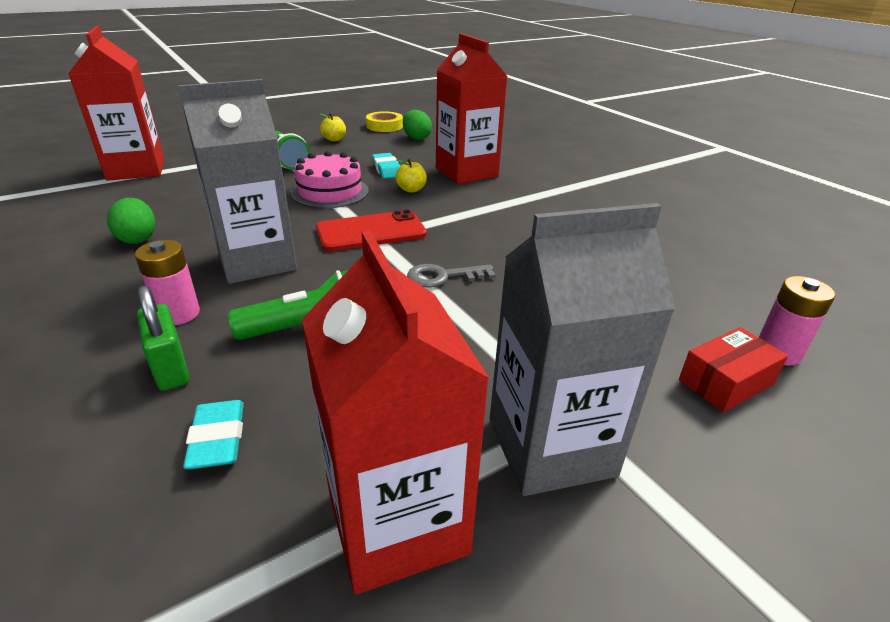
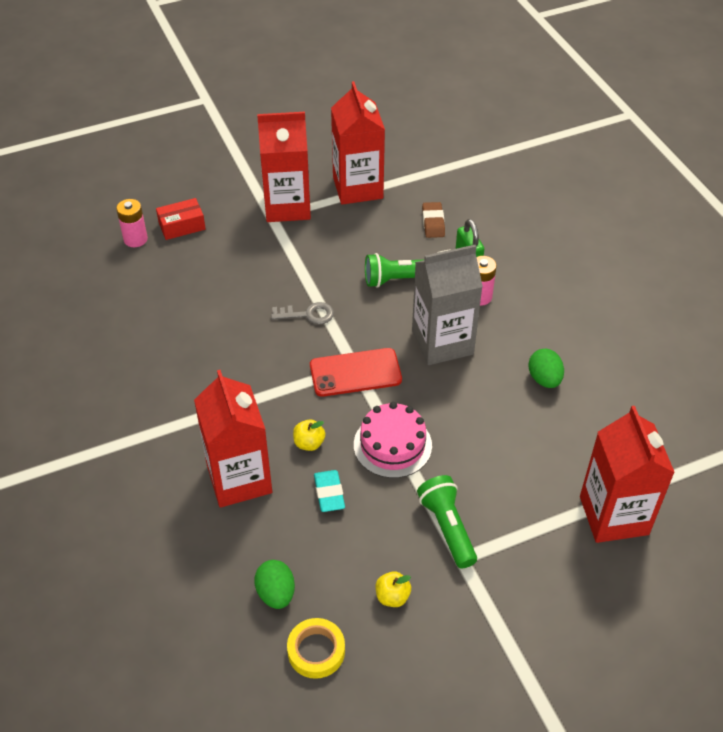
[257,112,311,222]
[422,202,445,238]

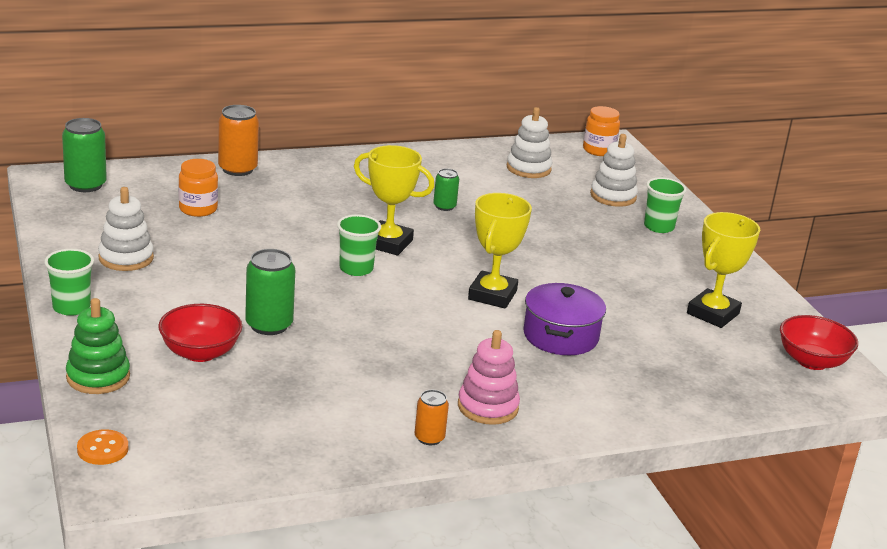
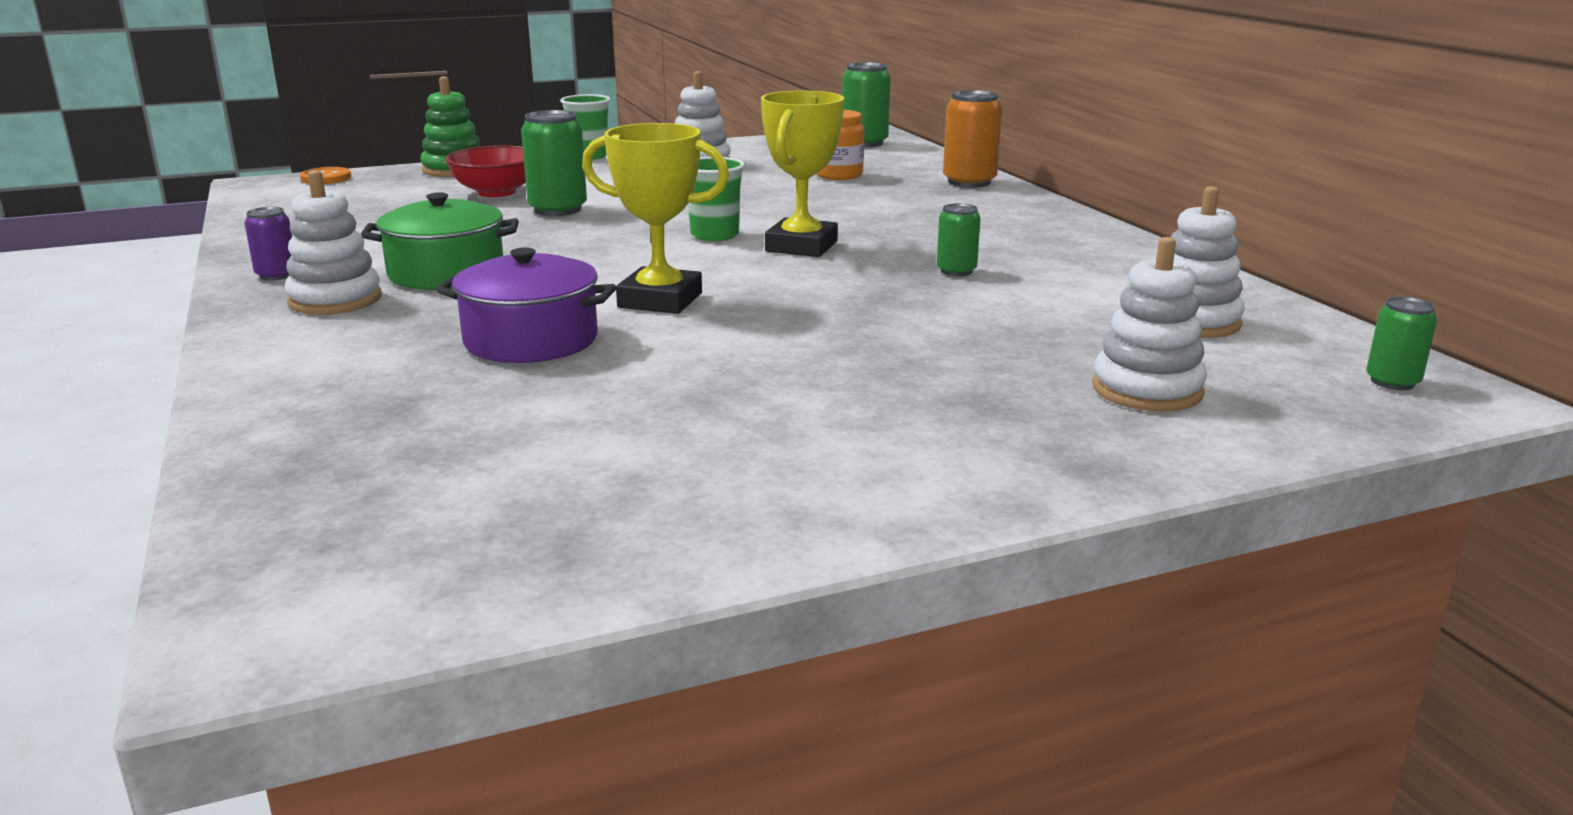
[244,207,292,280]
[285,170,382,315]
[361,192,519,290]
[1366,297,1437,390]
[644,177,686,233] (first image)
[687,212,760,328] (first image)
[780,315,858,370] (first image)

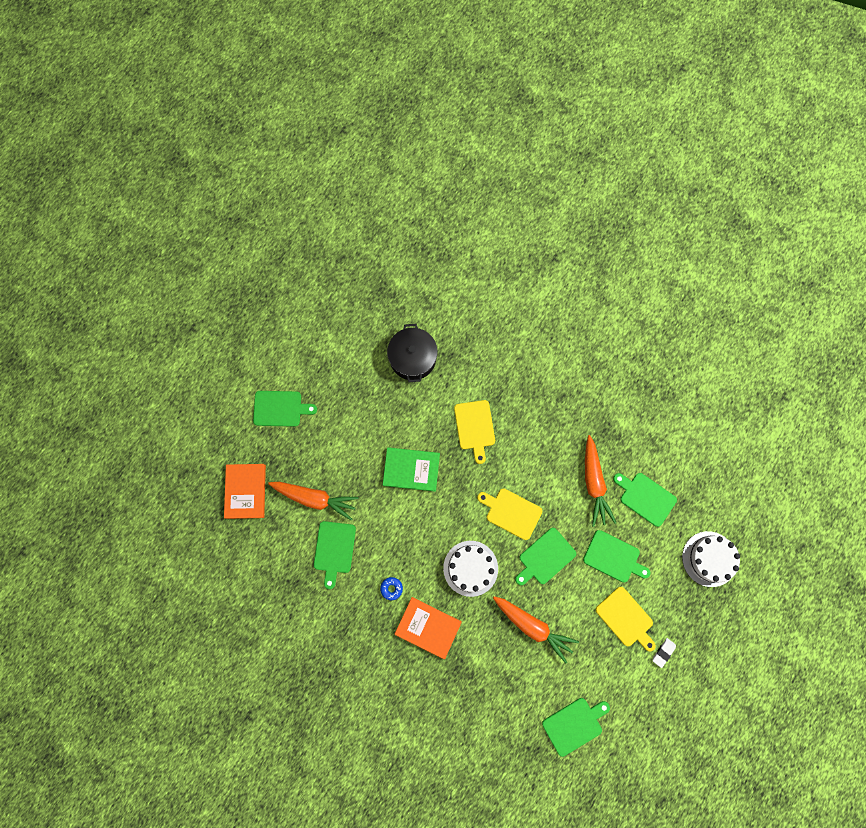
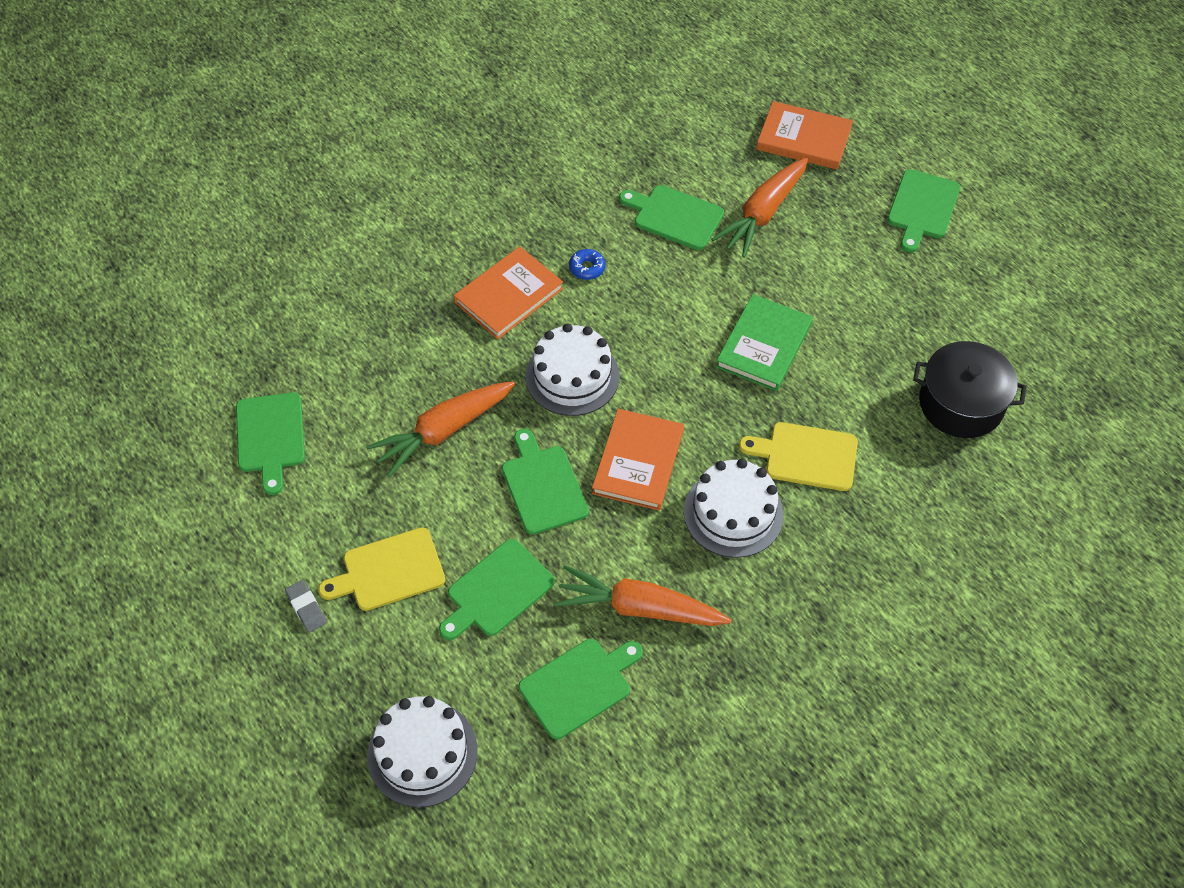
[285,580,327,633]
[592,409,684,511]
[684,459,784,558]

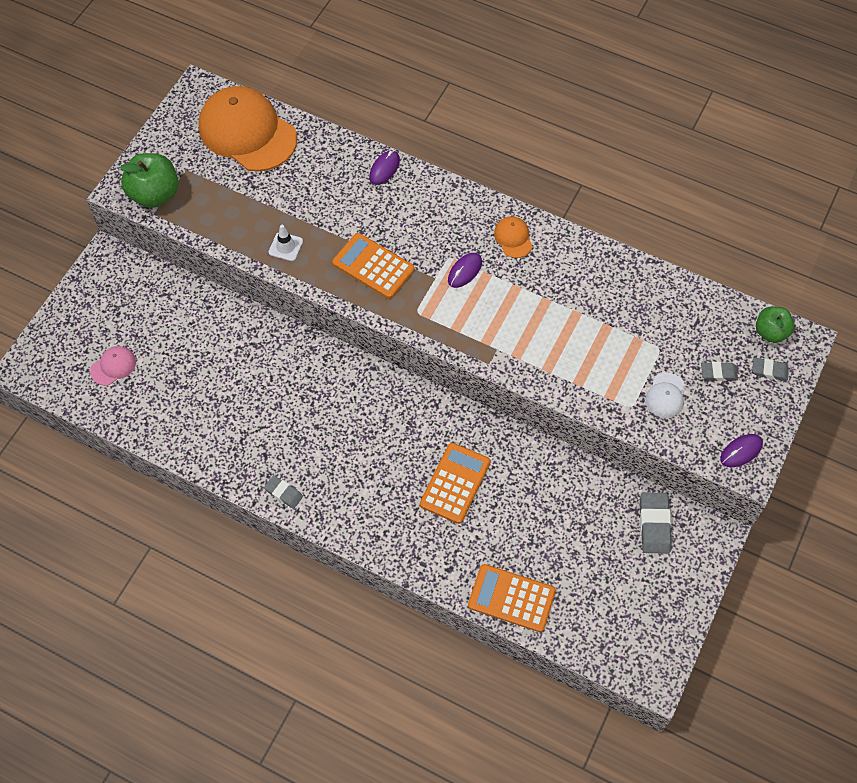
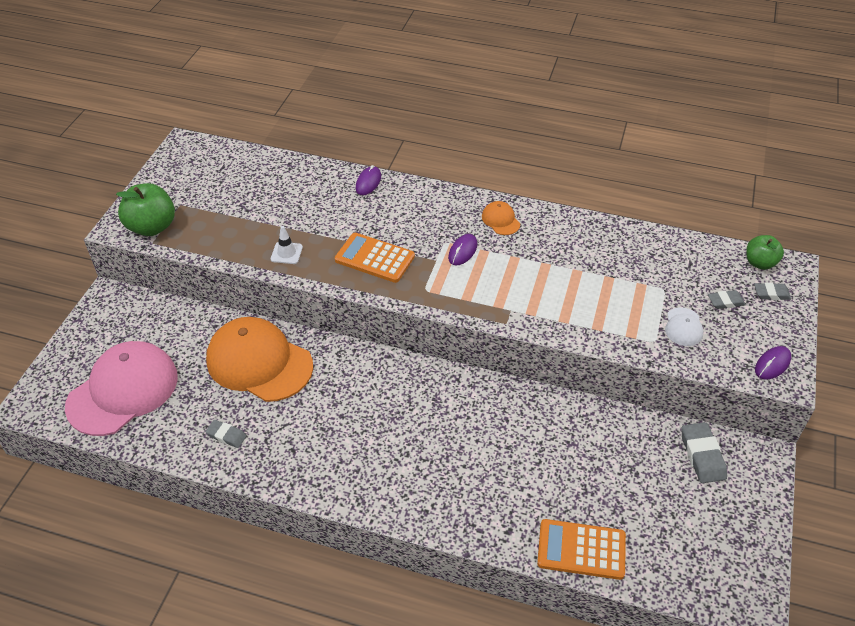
[65,341,178,436]
[205,420,247,448]
[206,317,313,402]
[420,443,490,524] (first image)

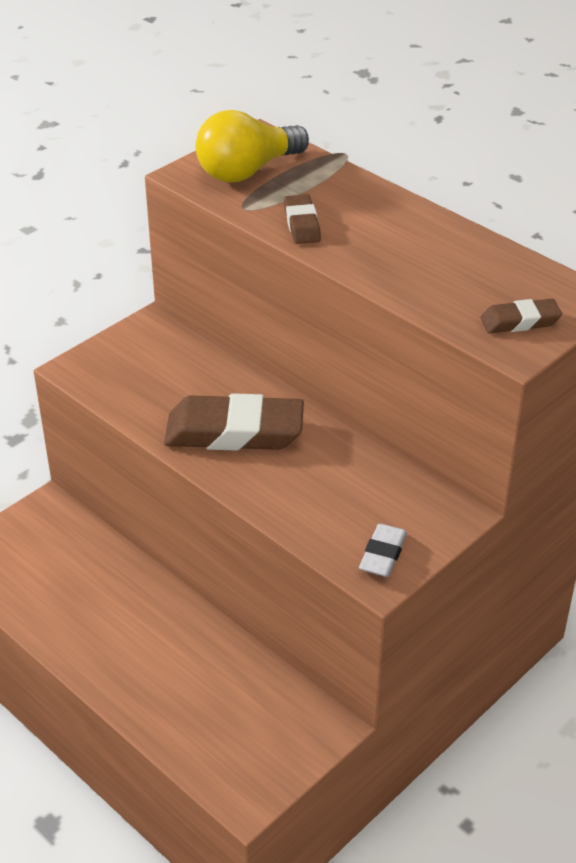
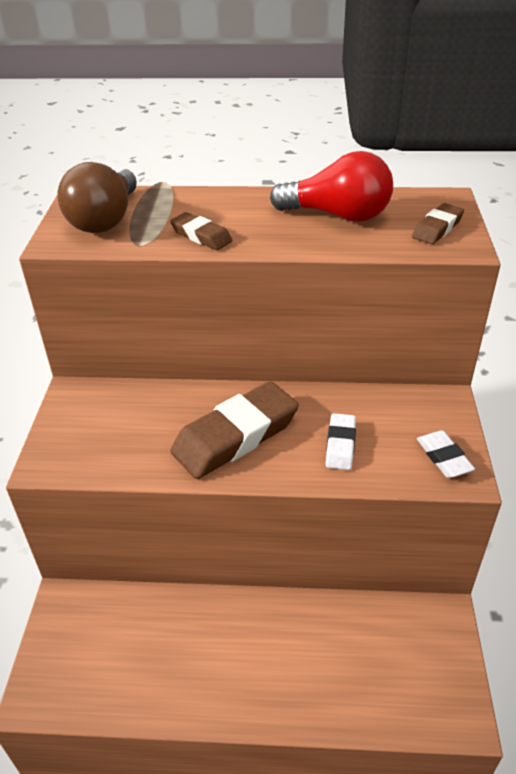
[57,162,137,233]
[270,151,393,222]
[326,413,356,470]

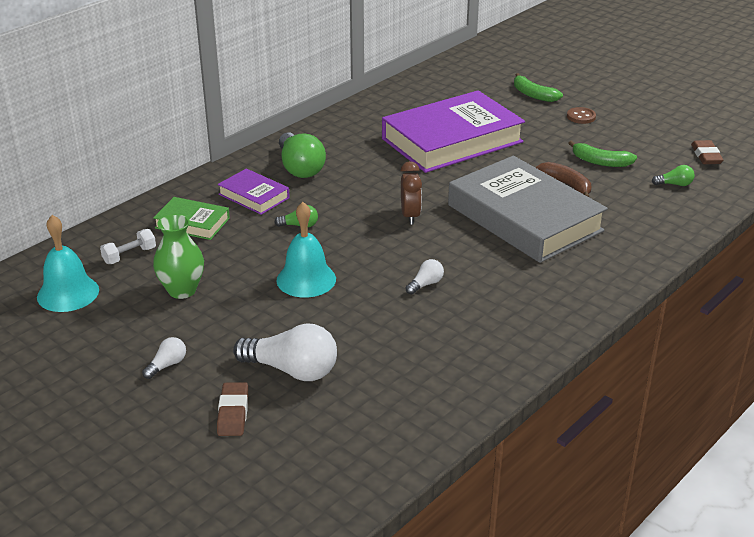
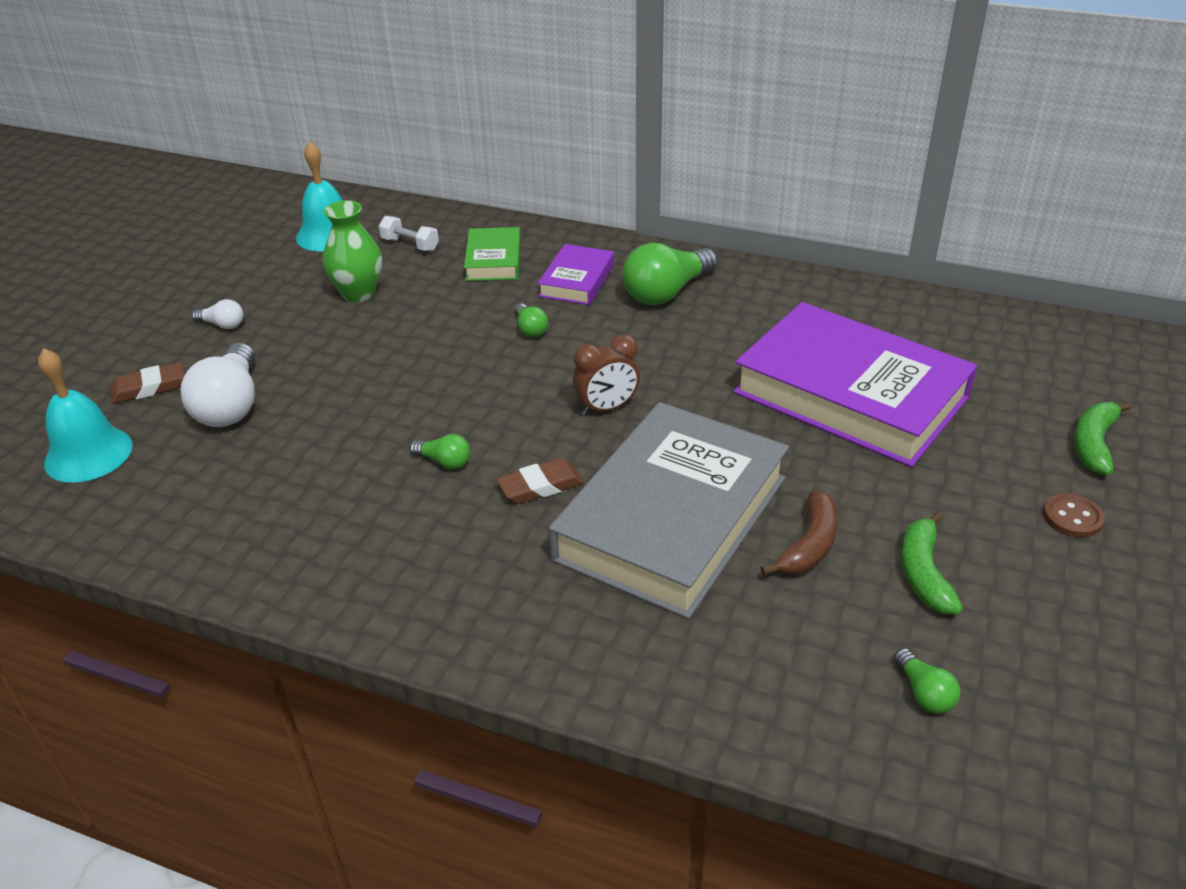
[38,349,133,482]
[410,434,470,469]
[496,458,584,504]

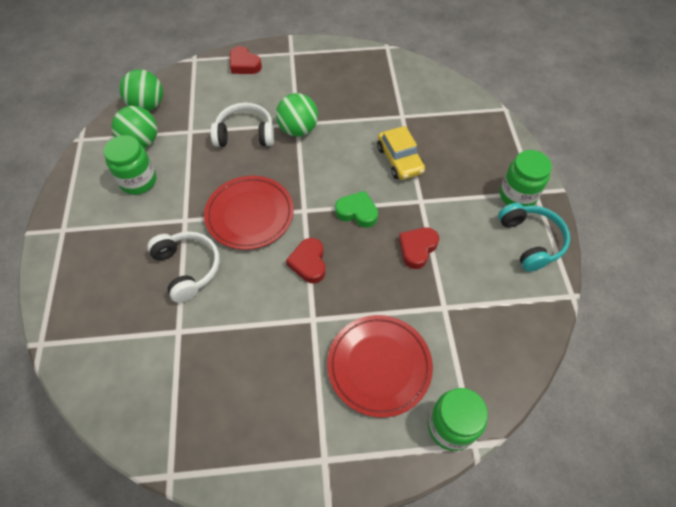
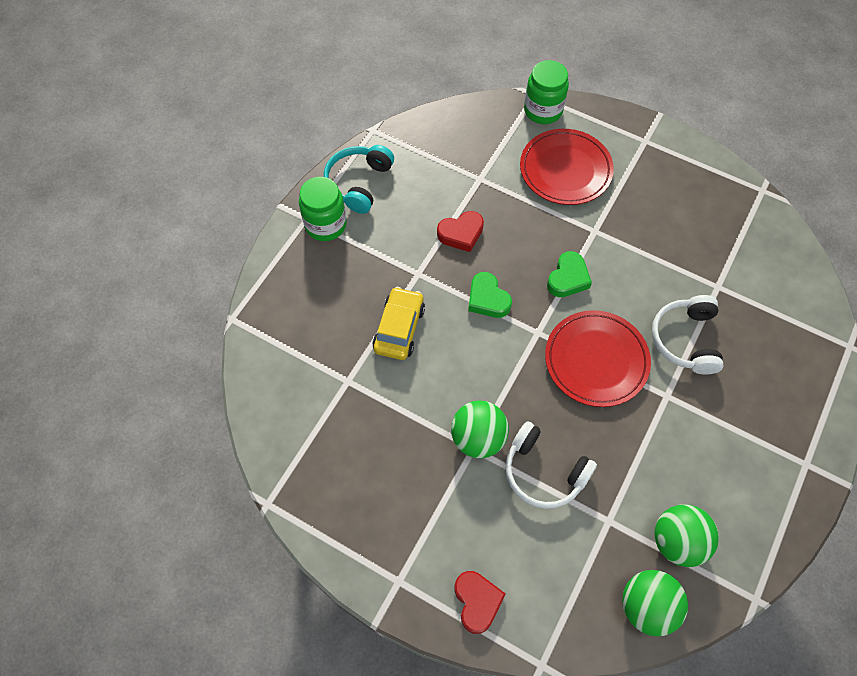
[547,251,592,297]
[104,135,156,195] (first image)

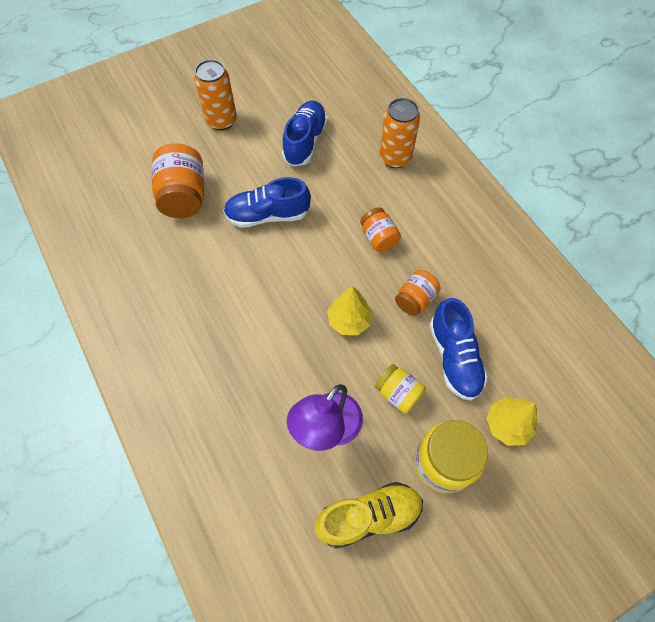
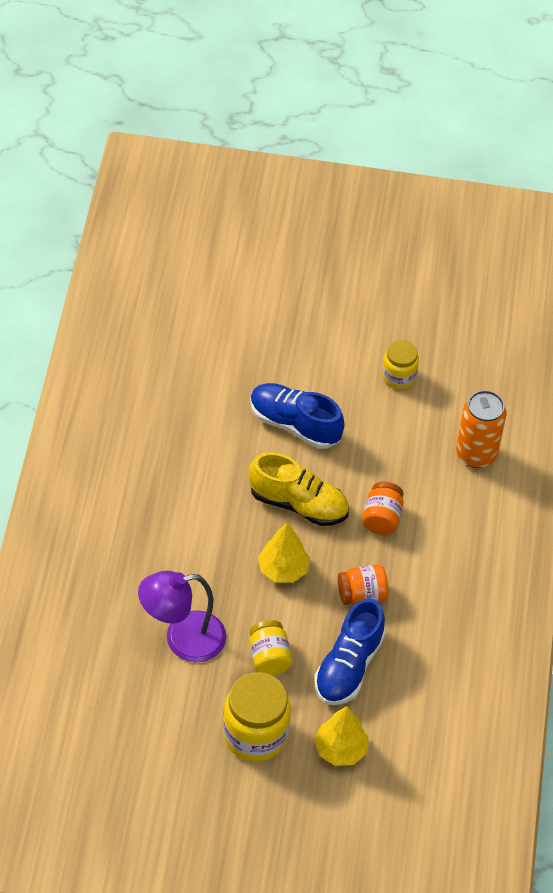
[249,452,349,526]
[382,340,419,389]
[152,143,204,218] (first image)
[194,59,237,131] (first image)

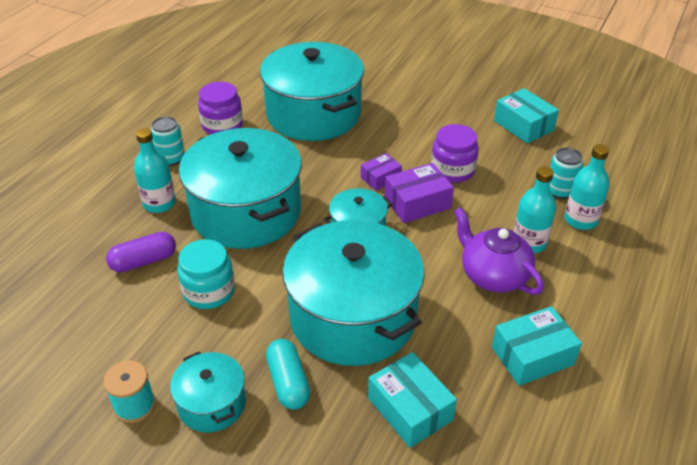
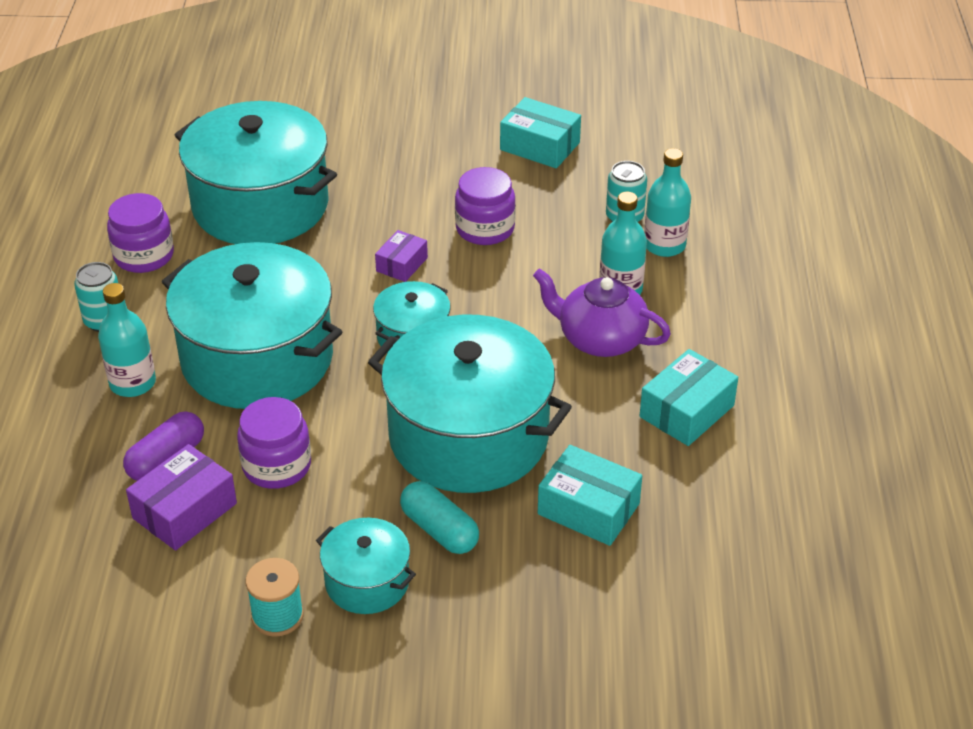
[126,444,237,550]
[237,397,311,489]

